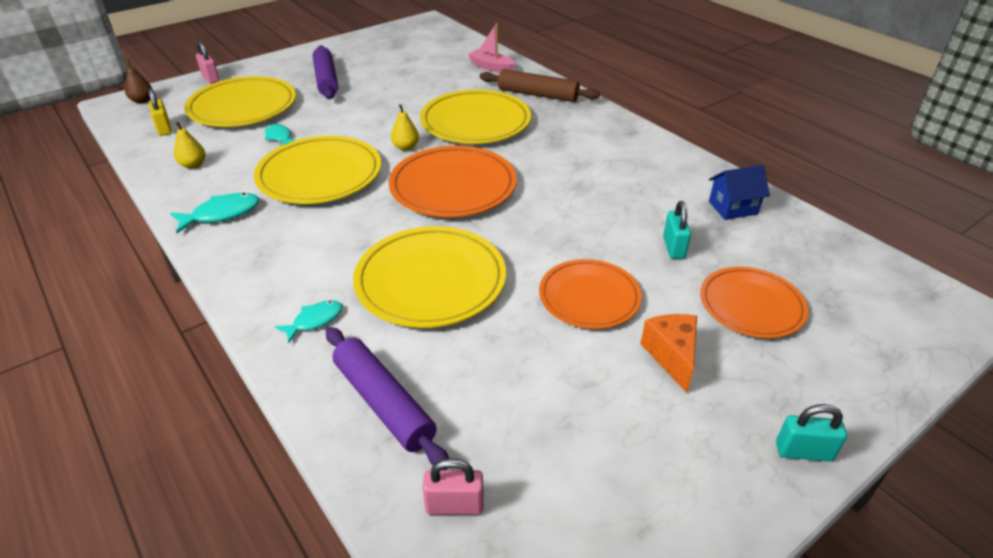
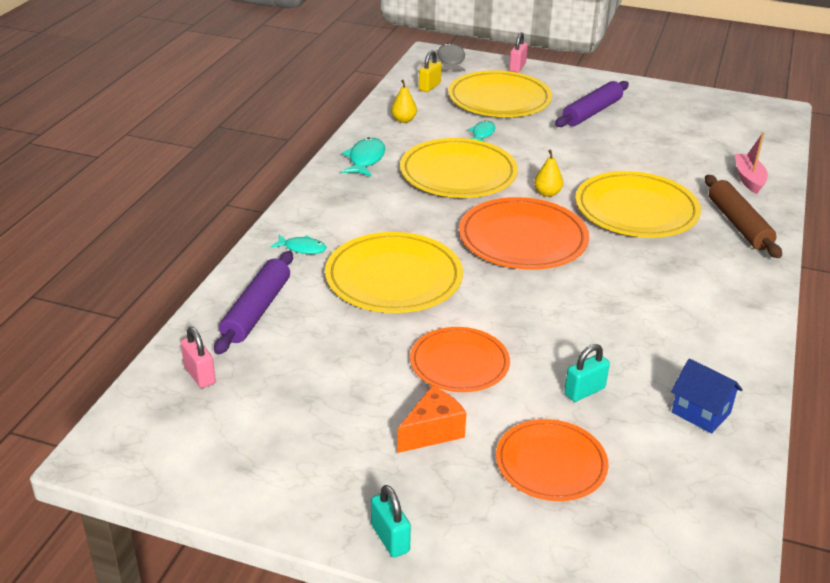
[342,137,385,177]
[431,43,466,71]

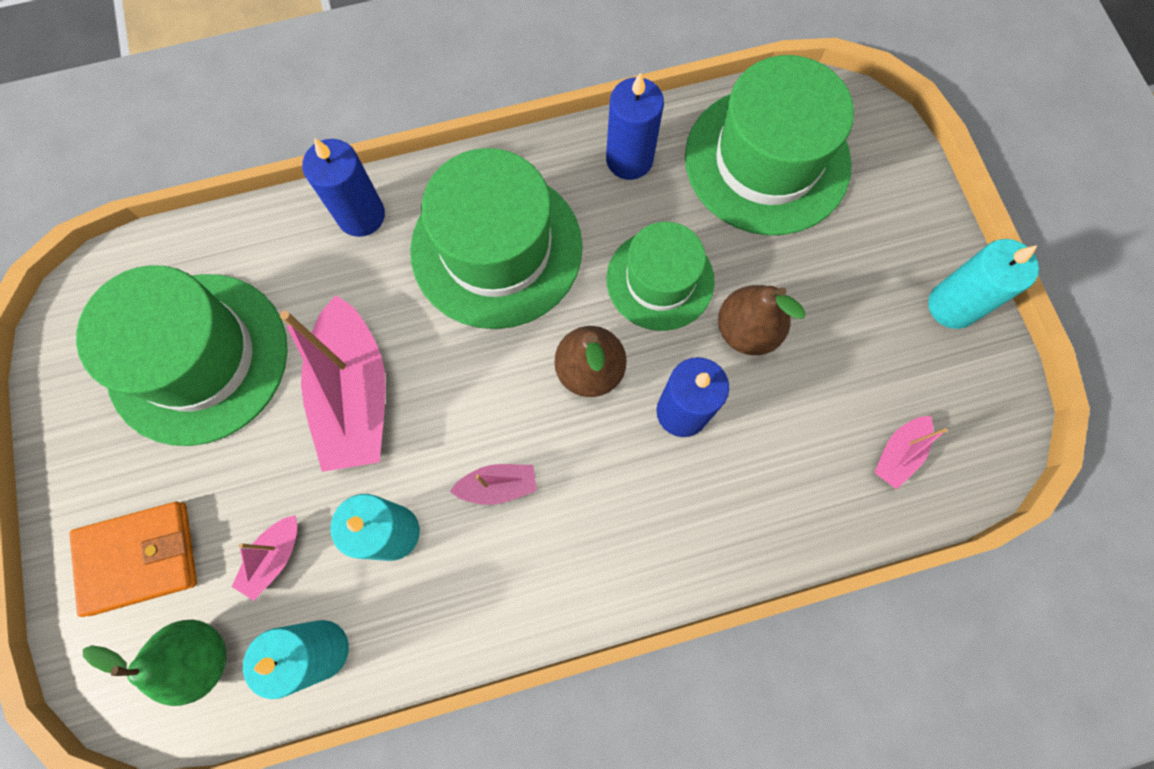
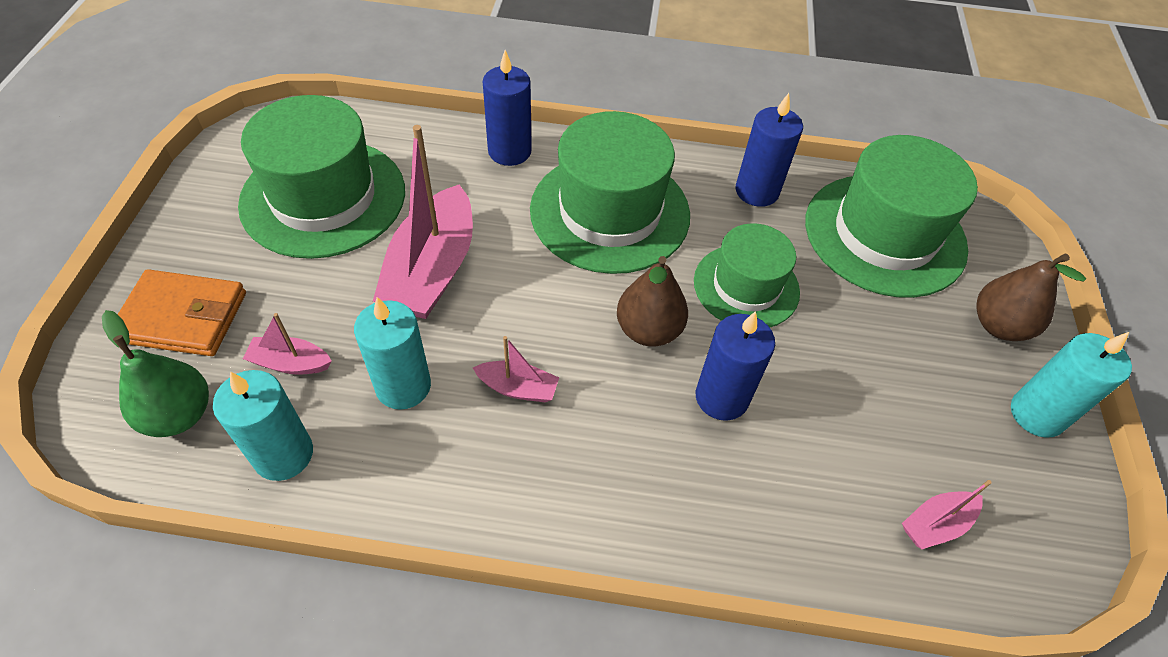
[243,313,332,375]
[976,254,1086,341]

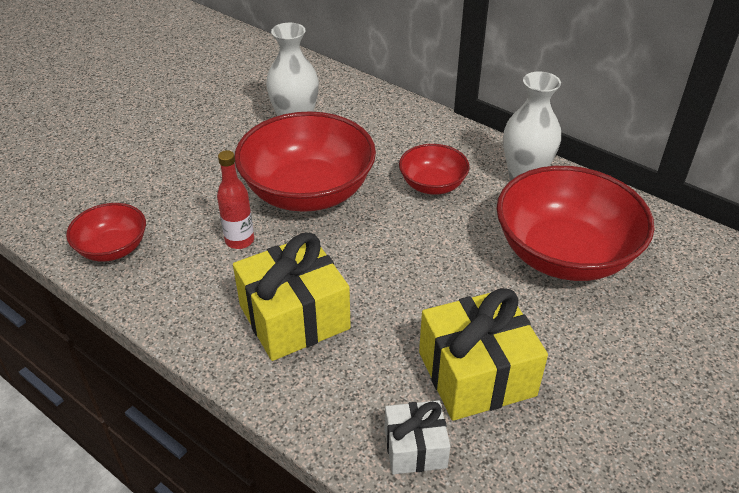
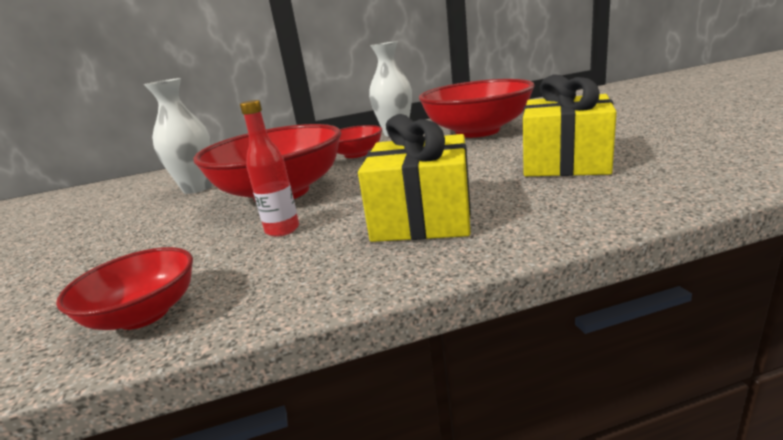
[385,400,450,474] (first image)

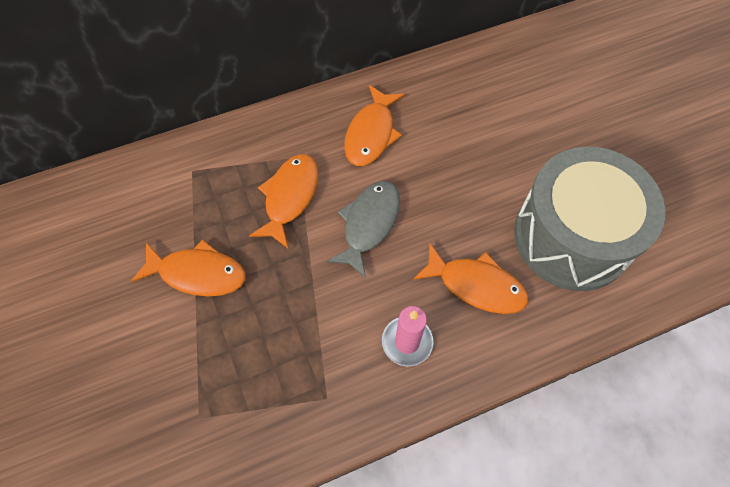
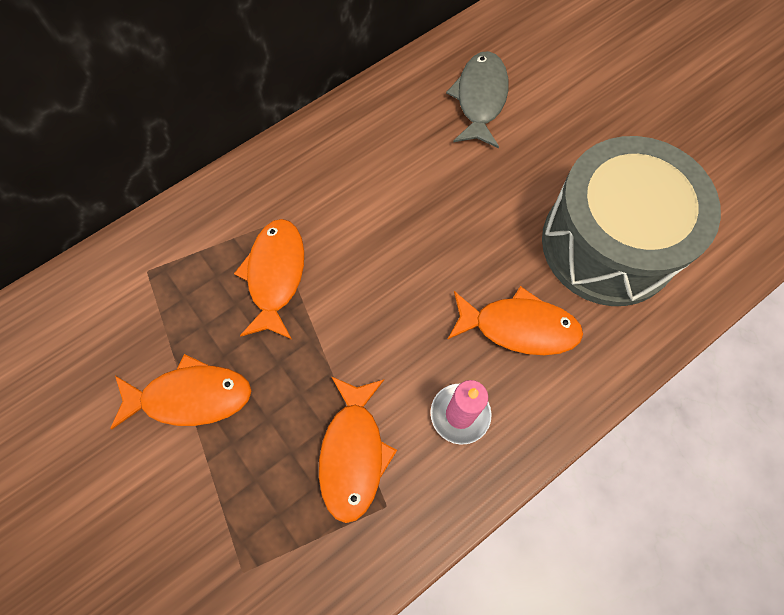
[319,376,397,523]
[446,51,508,148]

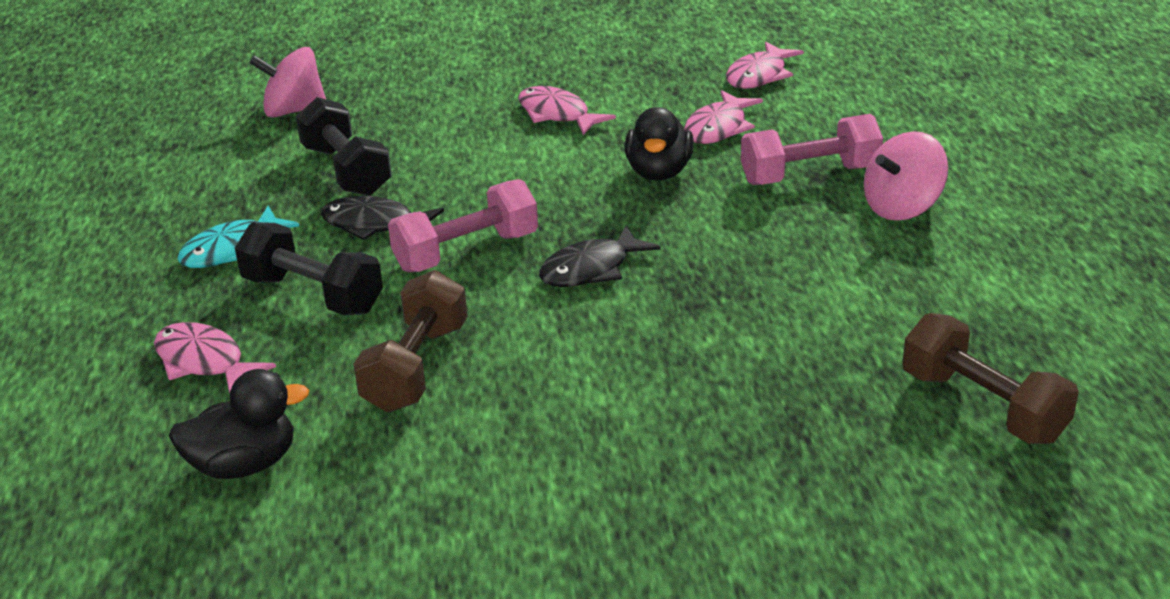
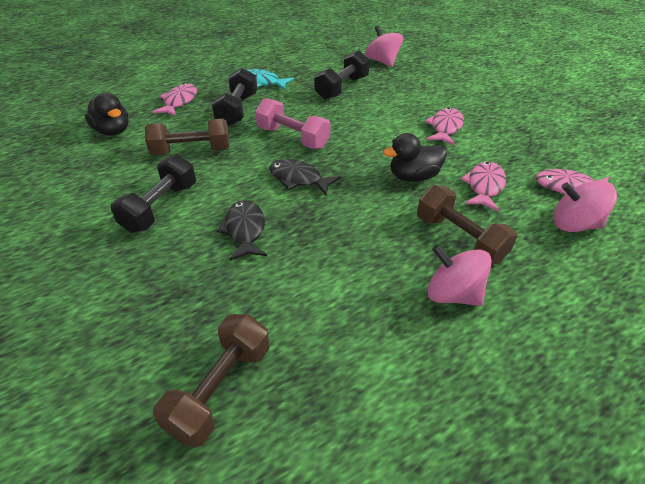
[111,154,196,233]
[217,200,267,261]
[417,185,517,265]
[460,161,506,212]
[554,180,617,232]

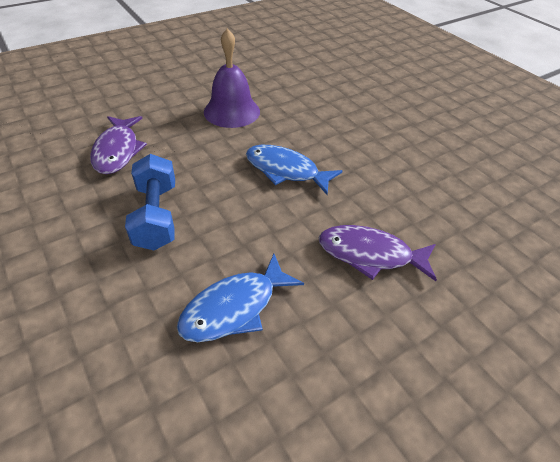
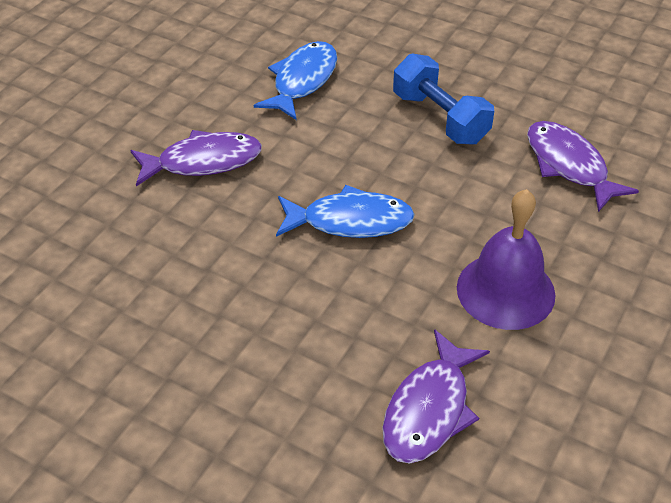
[382,329,490,463]

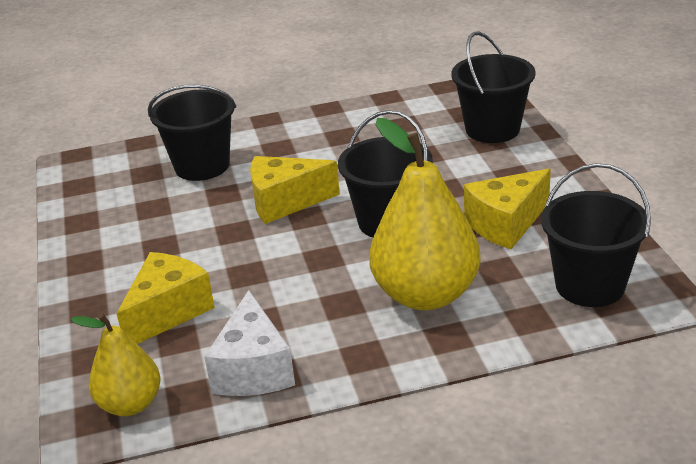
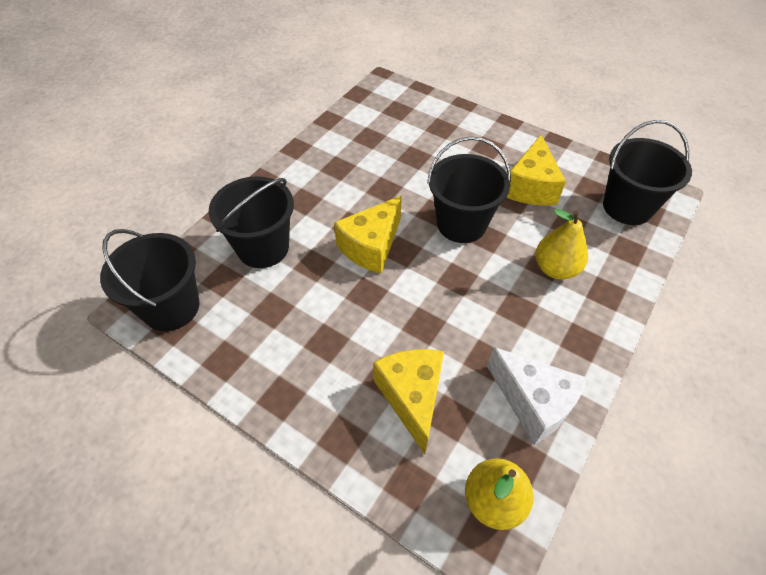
[100,229,200,331]
[535,209,588,279]

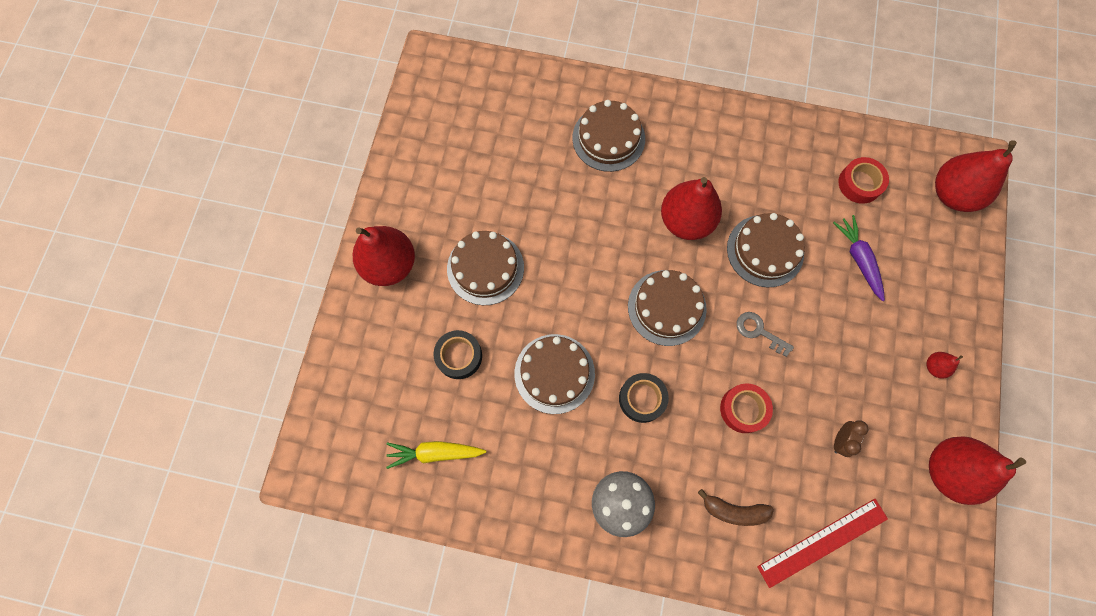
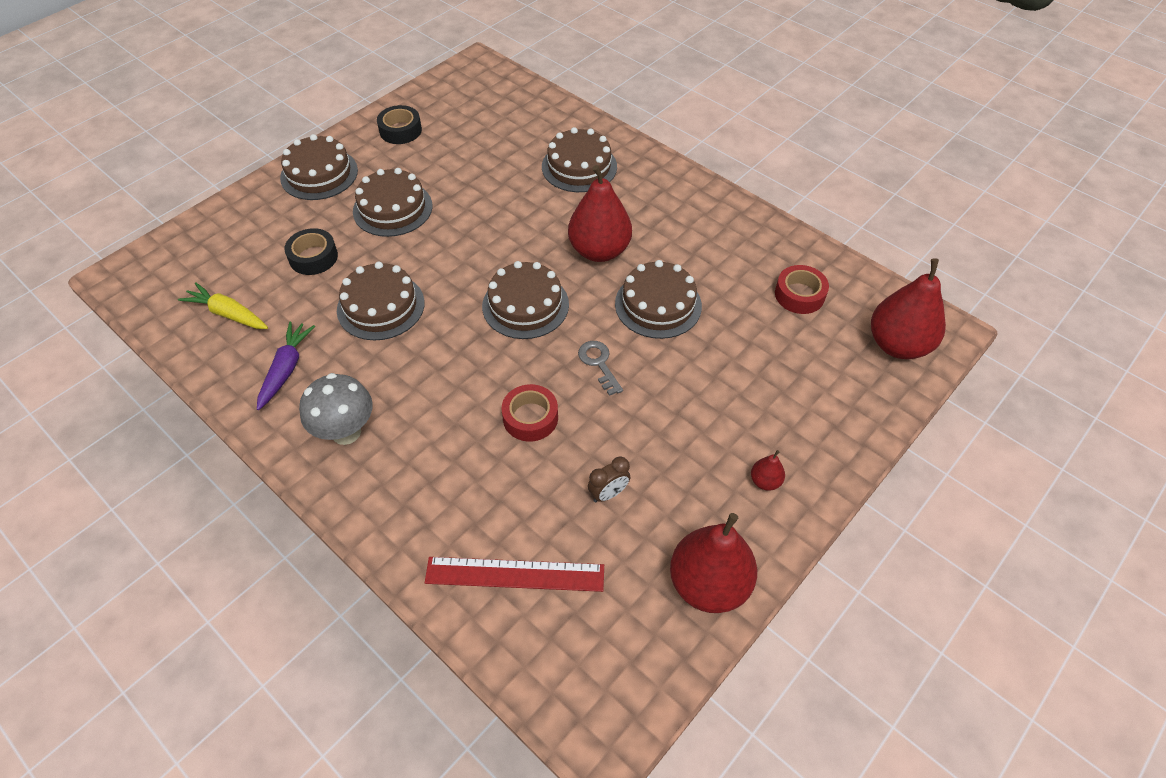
[257,321,315,410]
[280,134,358,200]
[377,105,422,144]
[698,489,774,526] (first image)

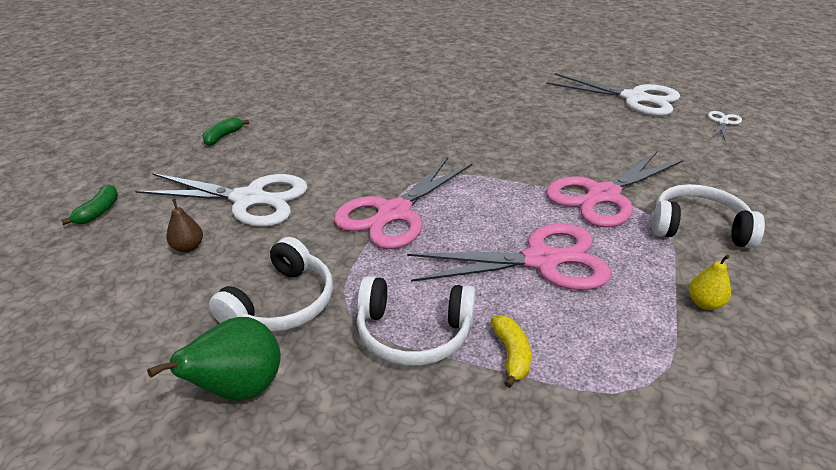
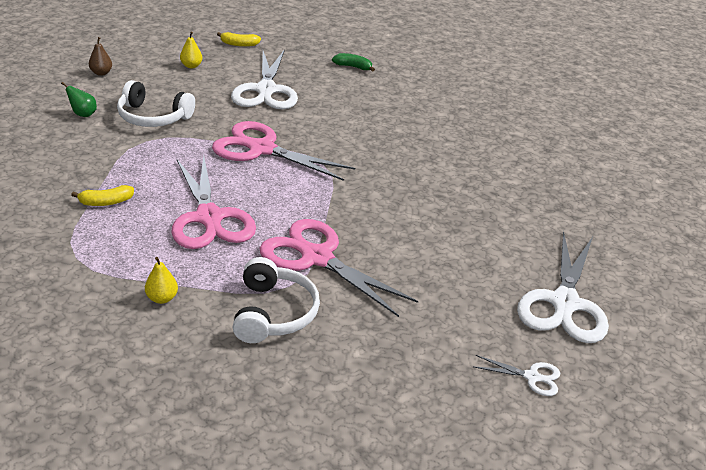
[61,82,97,117]
[89,37,112,76]
[180,31,202,68]
[217,32,261,47]
[357,276,476,366] (first image)

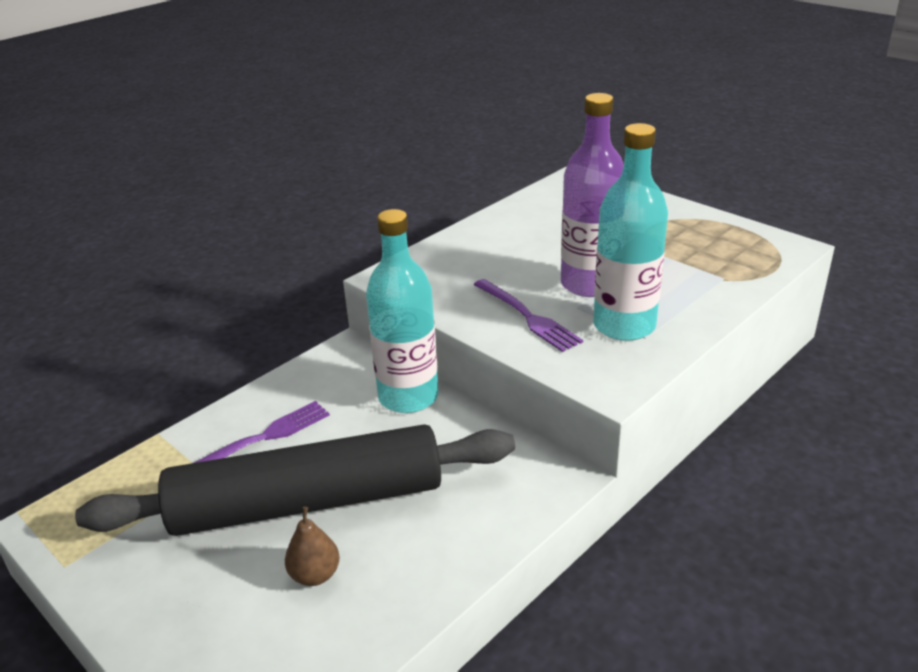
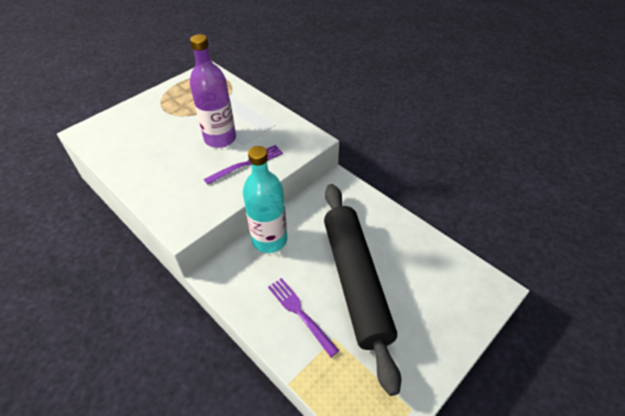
[285,507,340,586] (first image)
[593,123,668,341] (first image)

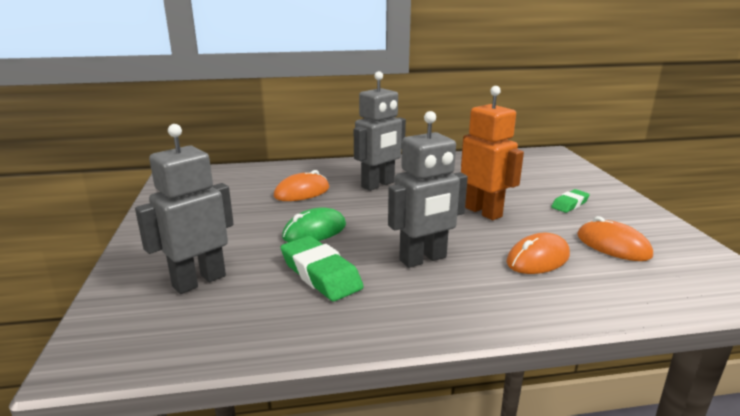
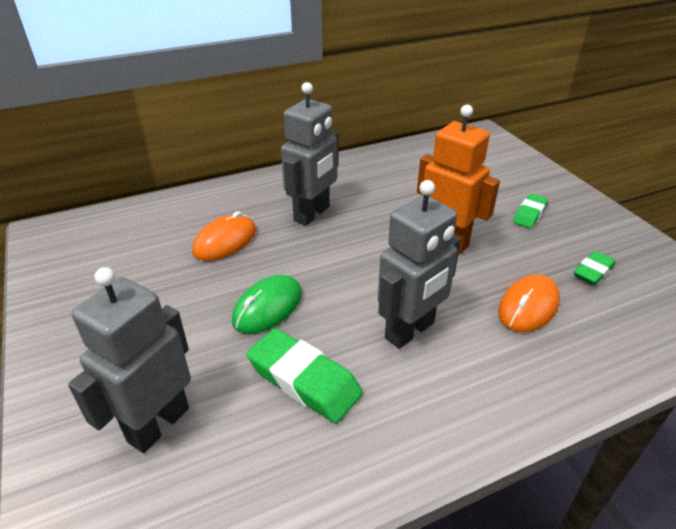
[574,251,615,285]

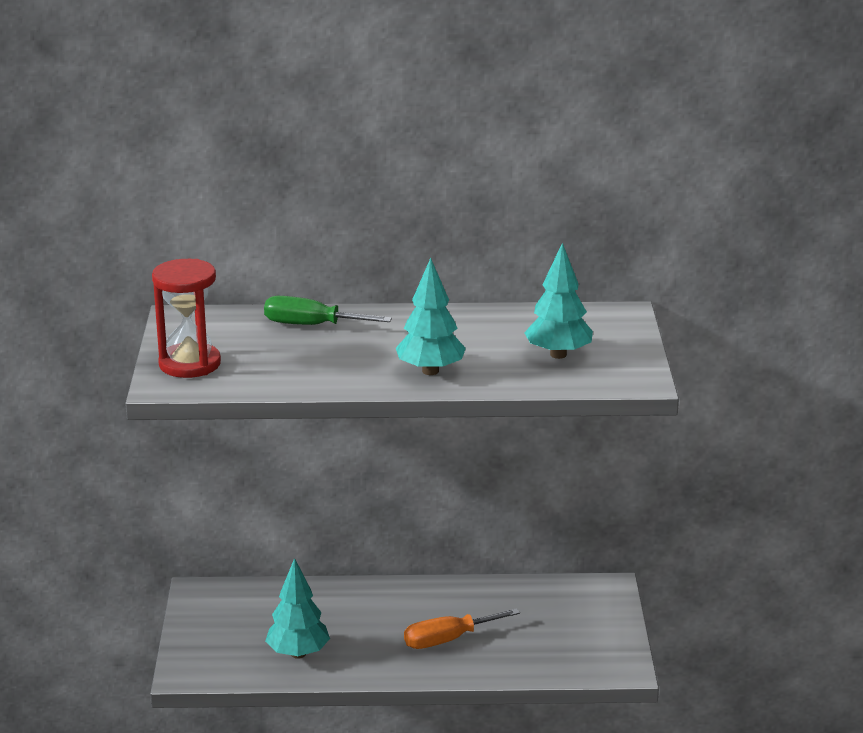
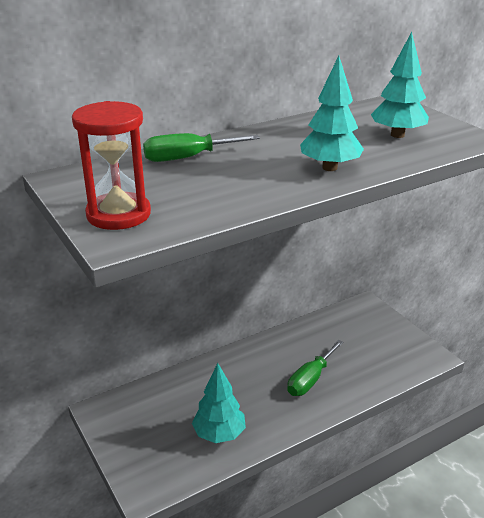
[287,340,343,396]

